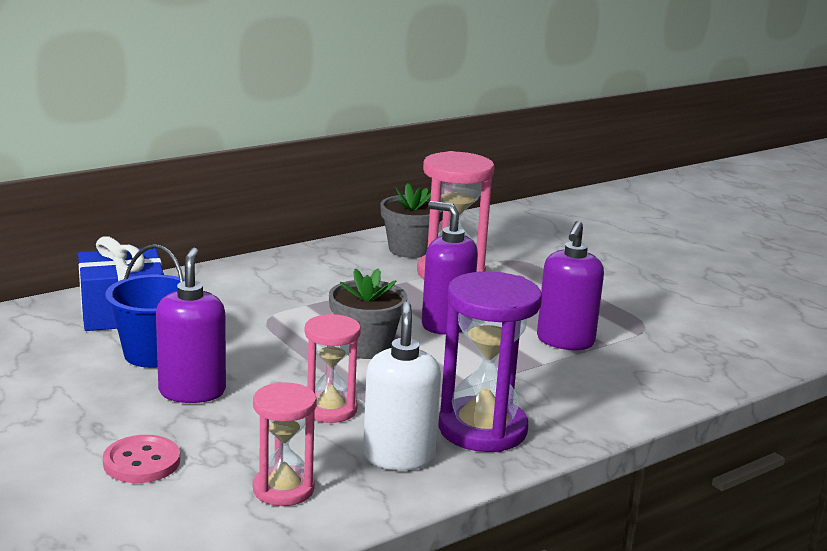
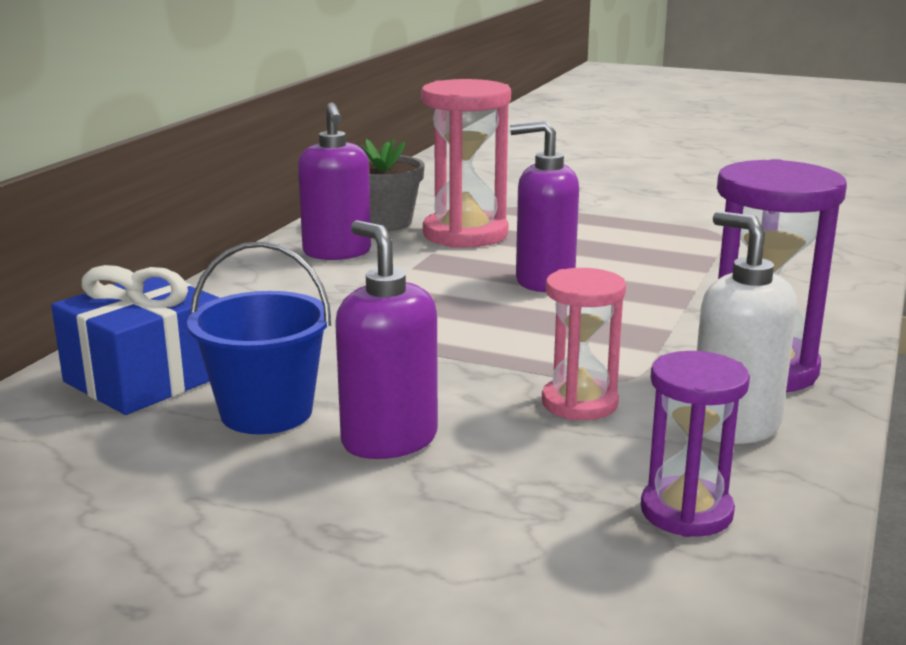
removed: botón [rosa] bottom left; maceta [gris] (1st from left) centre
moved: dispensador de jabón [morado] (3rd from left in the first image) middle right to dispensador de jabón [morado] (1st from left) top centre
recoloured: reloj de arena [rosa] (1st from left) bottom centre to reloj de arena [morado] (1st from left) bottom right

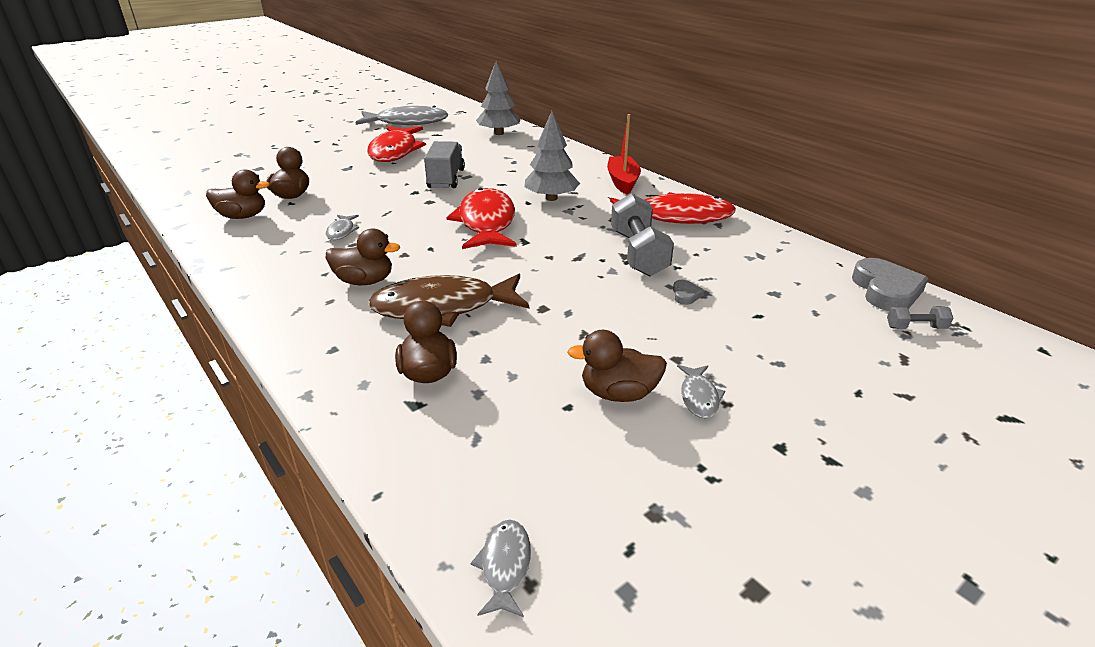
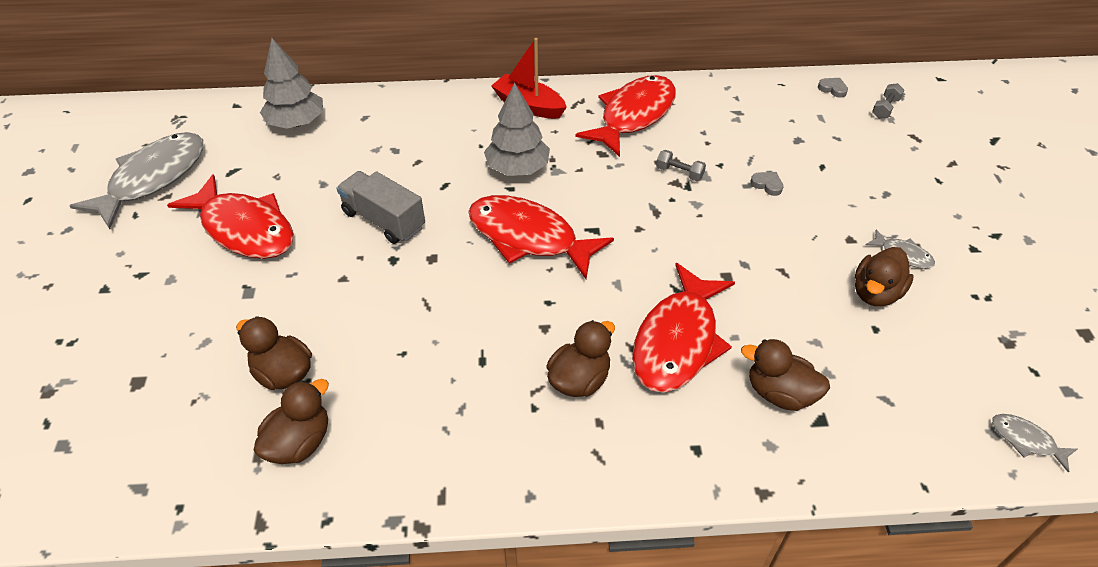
removed: pez [gris] (1st from left) middle left
recoloured: pez [marrón] centre to pez [rojo] (4th from left) centre
resized: mancuerna [gris] (1st from left) centre = top centre x0.45; corazón [gris] (2nd from left) middle right = top right x0.46

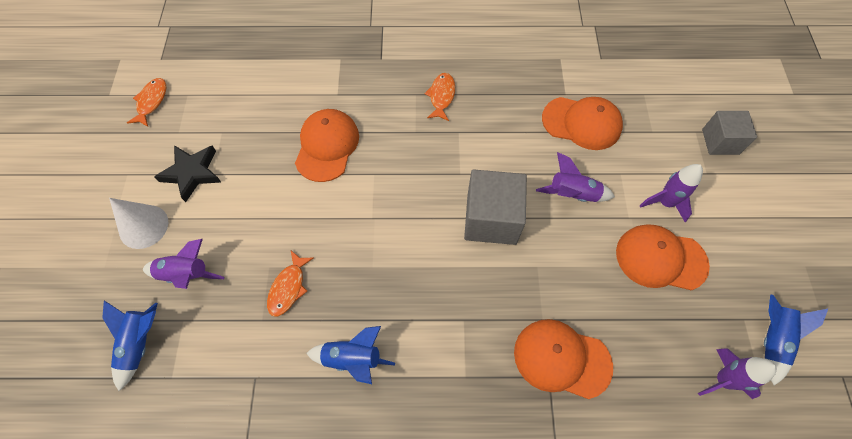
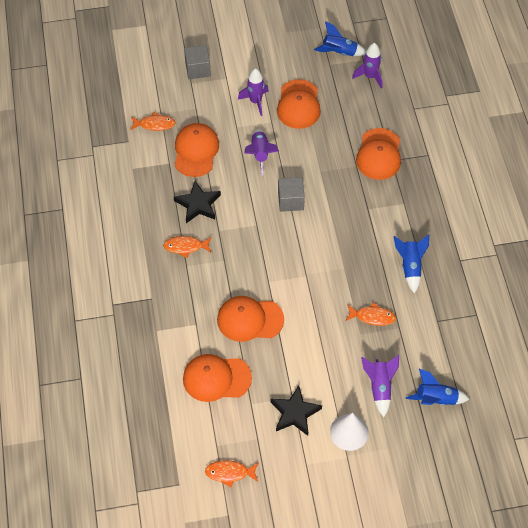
added: pez [naranja] (1st from left) top left; estrella [negro] (1st from left) centre; gorra [naranja] (2nd from left) bottom centre
resized: cubo [gris] (1st from left in the first image) centre = centre x0.64

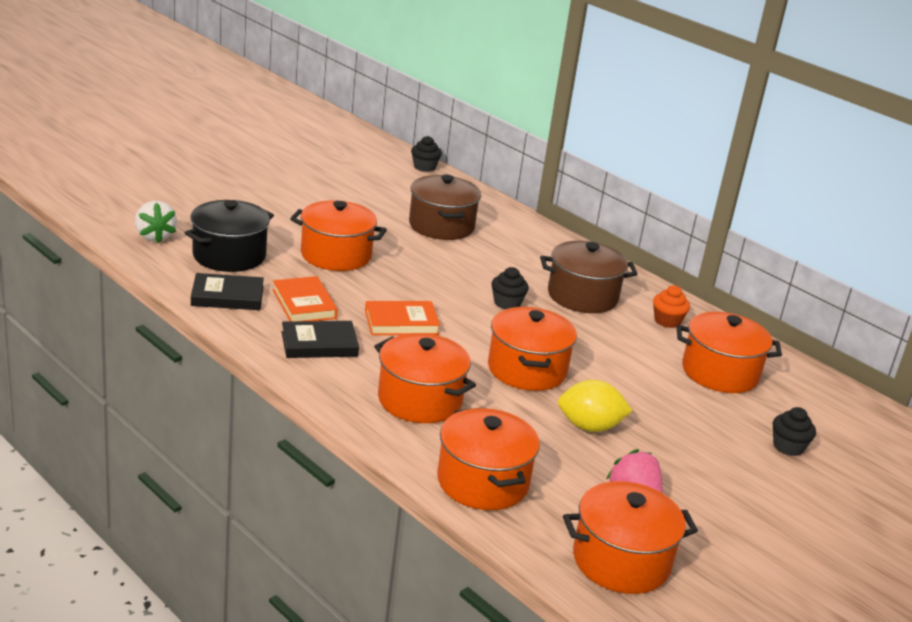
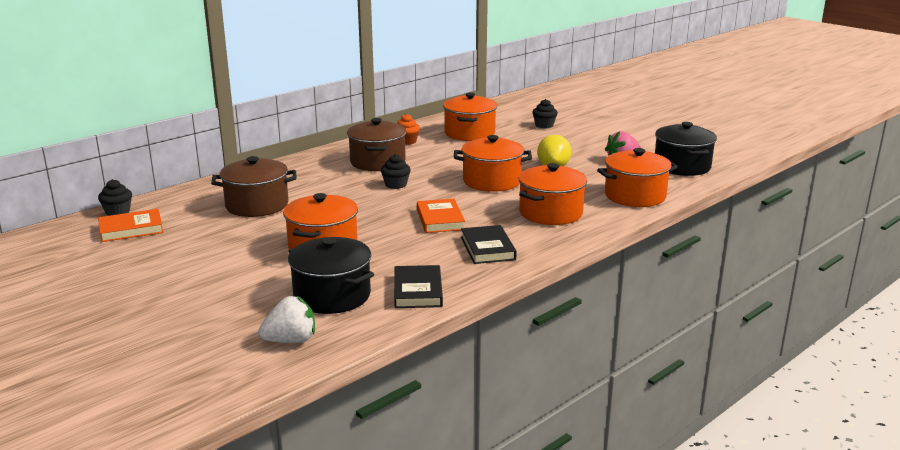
moved: libro [naranja] (1st from left) centre to middle left
recoloured: olla [naranja] (5th from left) bottom right to olla [negro] (2nd from left) top right

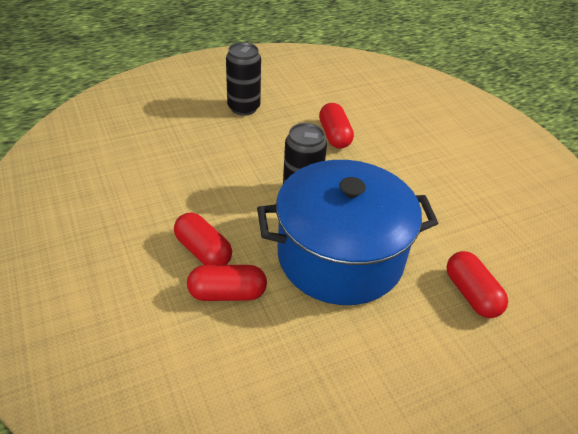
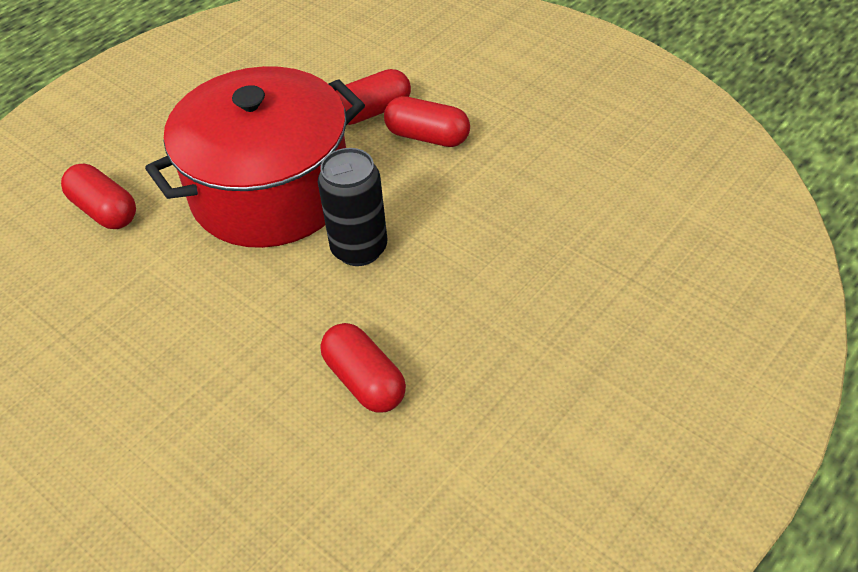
removed: lata [negro] (1st from left) top centre
recoloured: olla [azul] centre to olla [rojo] top left

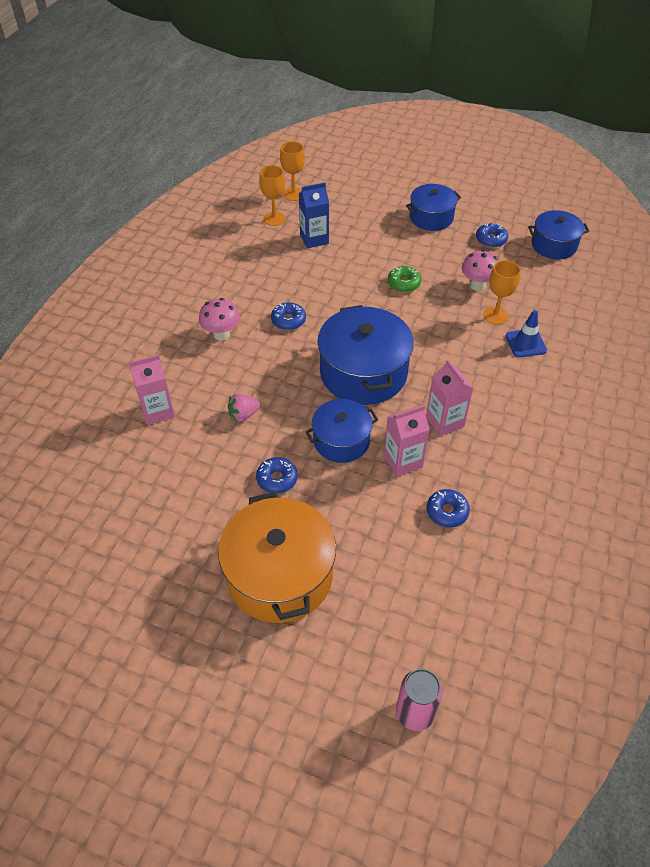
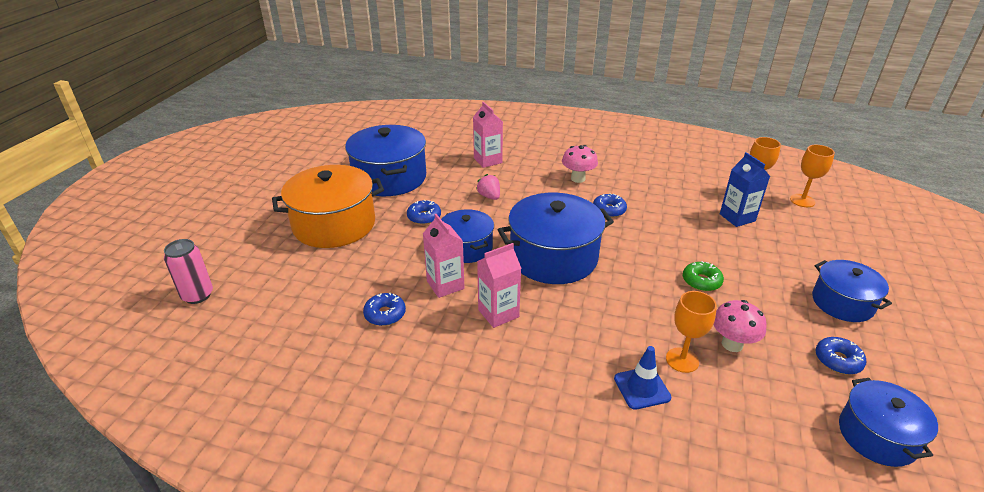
added: olla [azul] (1st from left) top centre

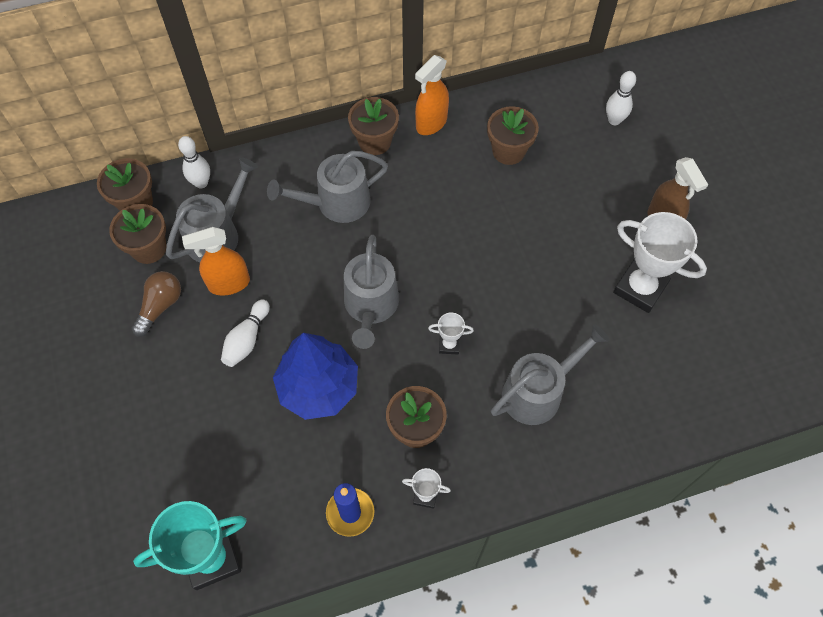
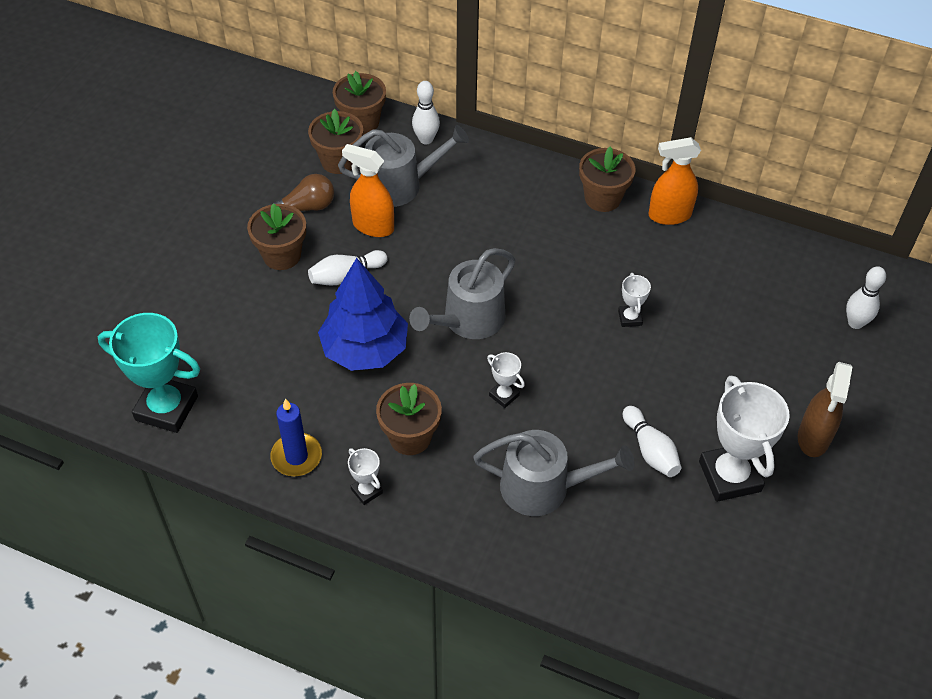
removed: regadera [gris] (2nd from left) top centre
added: trofeo [blanco] (3rd from left) middle right; bolo [blanco] (3rd from left) middle right
moved: maceta [marrón] (5th from left in the first image) top centre to maceta [marrón] (1st from left) middle left

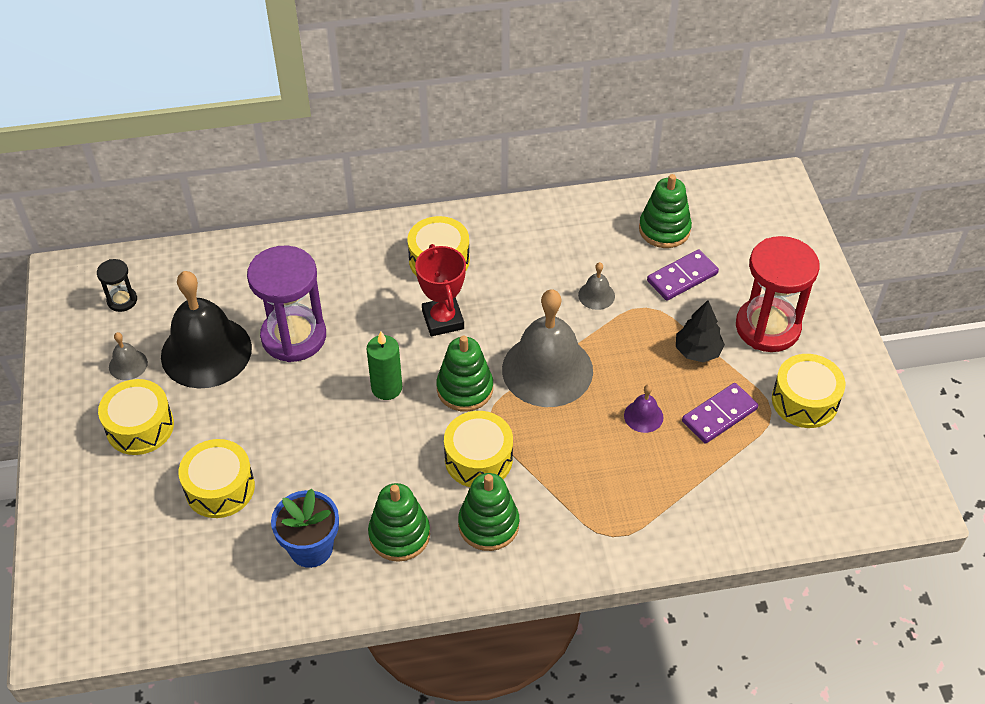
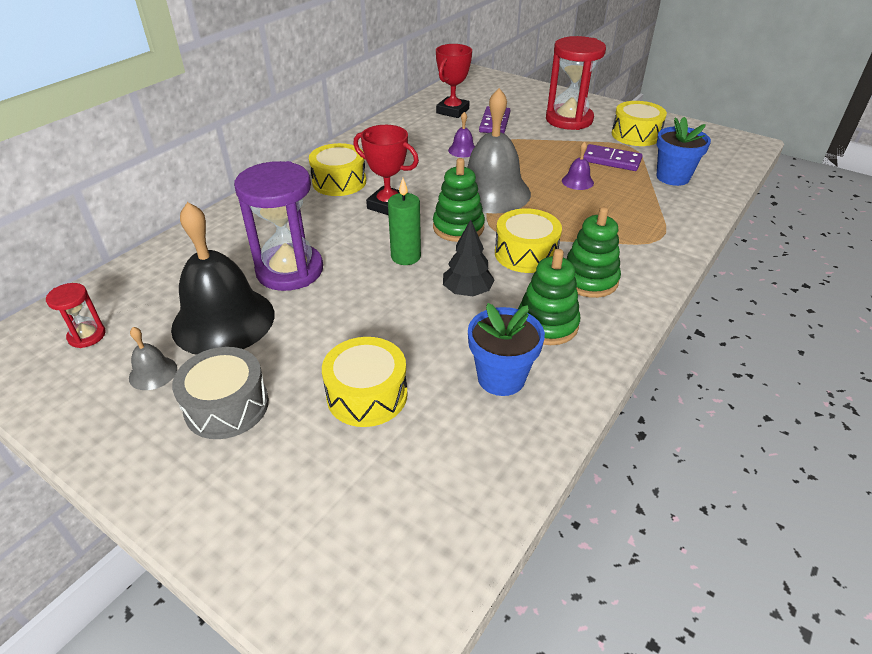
added: maceta [azul] (2nd from left) top right
moved: árbol [negro] middle right to centre
replaced: juguete apilable [verde] (4th from left) top right to trofeo [rojo] (2nd from left) top centre
recoloured: reloj de arena [negro] middle left to reloj de arena [rojo] (1st from left) middle left; tambor [amarillo] (1st from left) middle left to tambor [gris] middle left; campana [gris] (3rd from left) centre to campana [morado] (1st from left) top centre
turned: ficha de dominó [morado] (2nd from left) middle right = top right 75 degrees counterclockwise

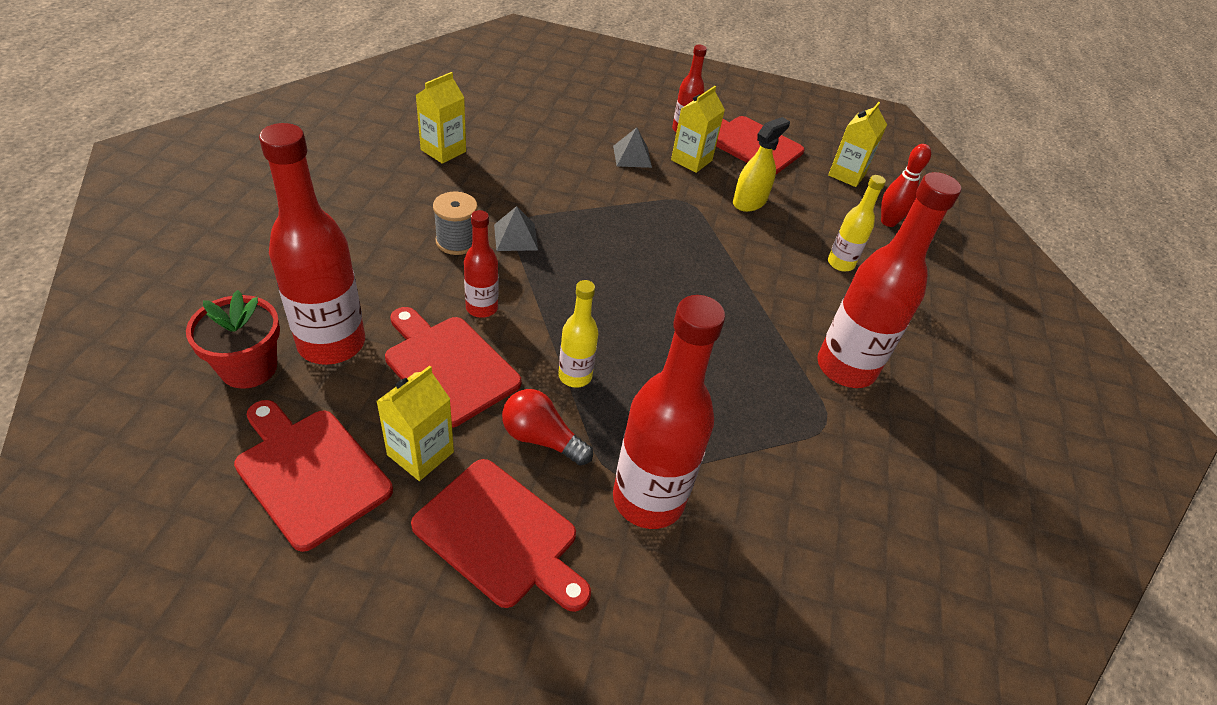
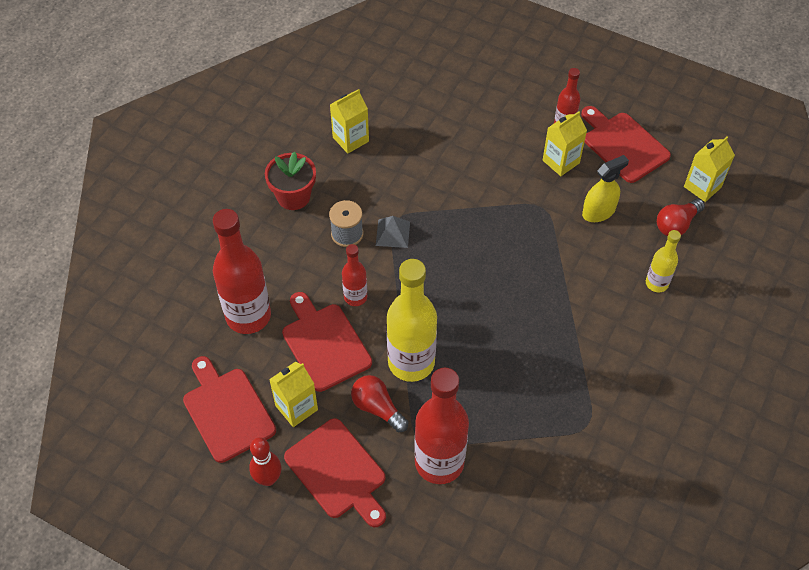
removed: pirámide [gris] (2nd from left) top centre; botella [rojo] (5th from left) middle right
added: bombilla [rojo] (2nd from left) middle right
moved: bolo [rojo] top right to bottom left; maceta [rojo] middle left to top centre
resized: botella [amarillo] (1st from left) centre = centre x1.92

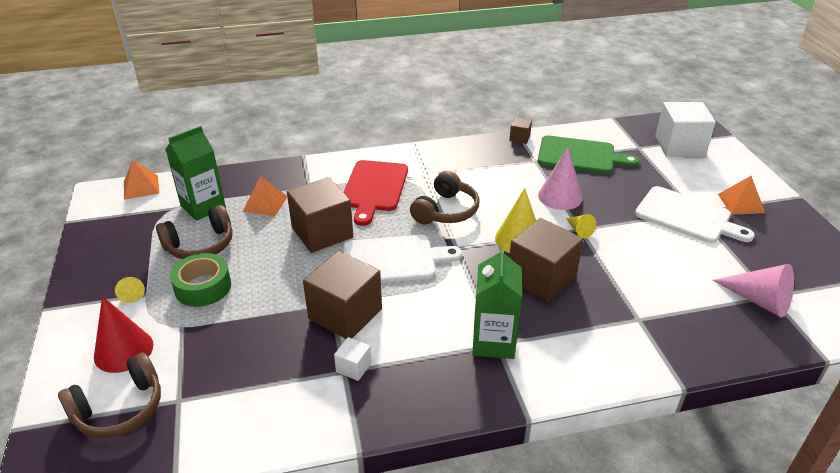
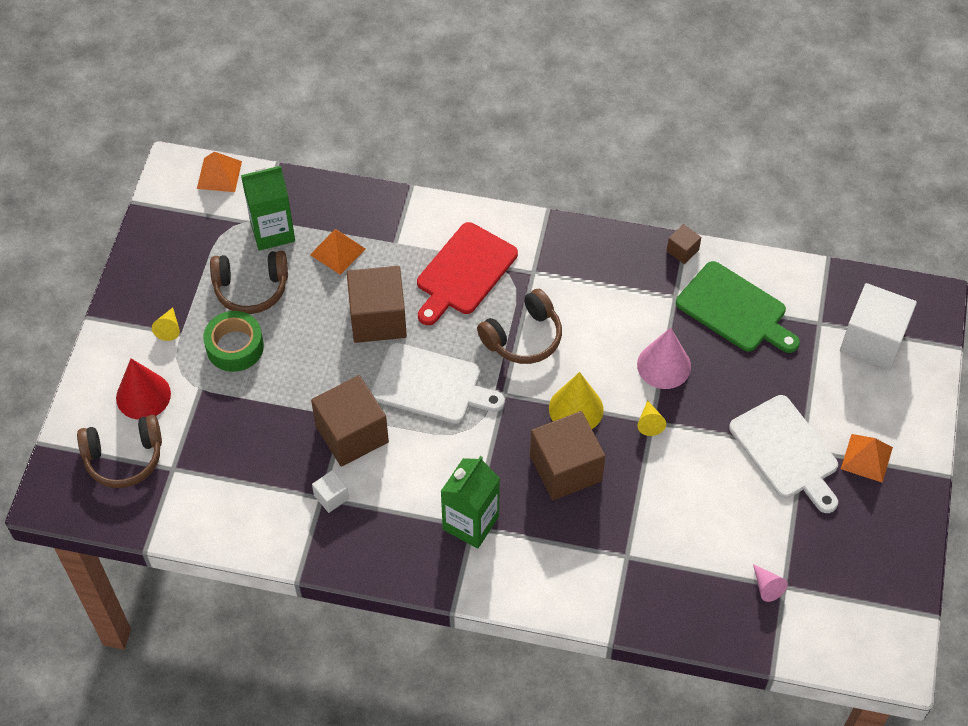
resized: cono [rosa] (2nd from left) middle right = bottom right x0.52

